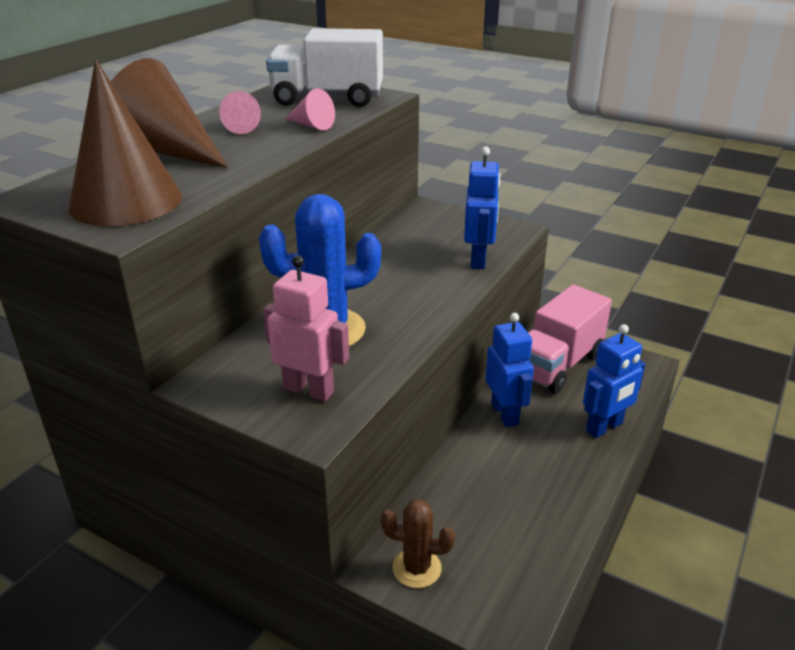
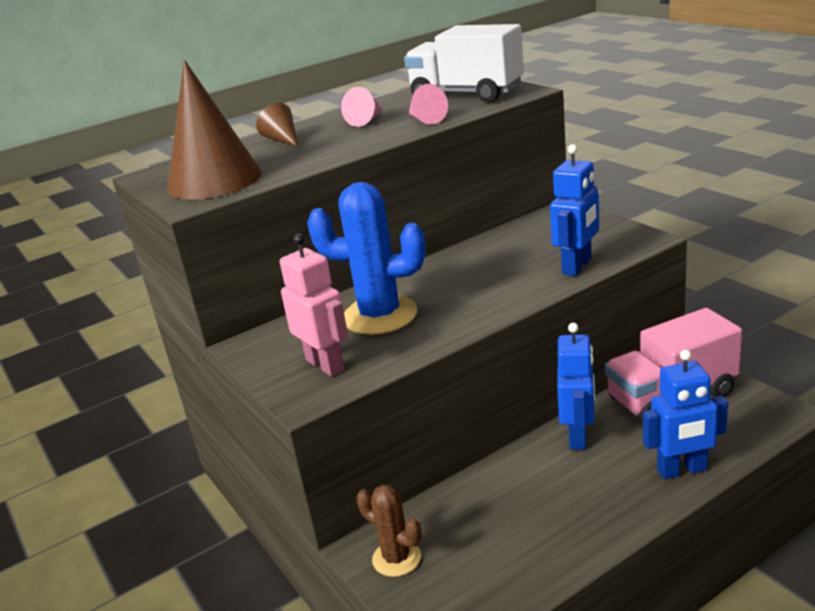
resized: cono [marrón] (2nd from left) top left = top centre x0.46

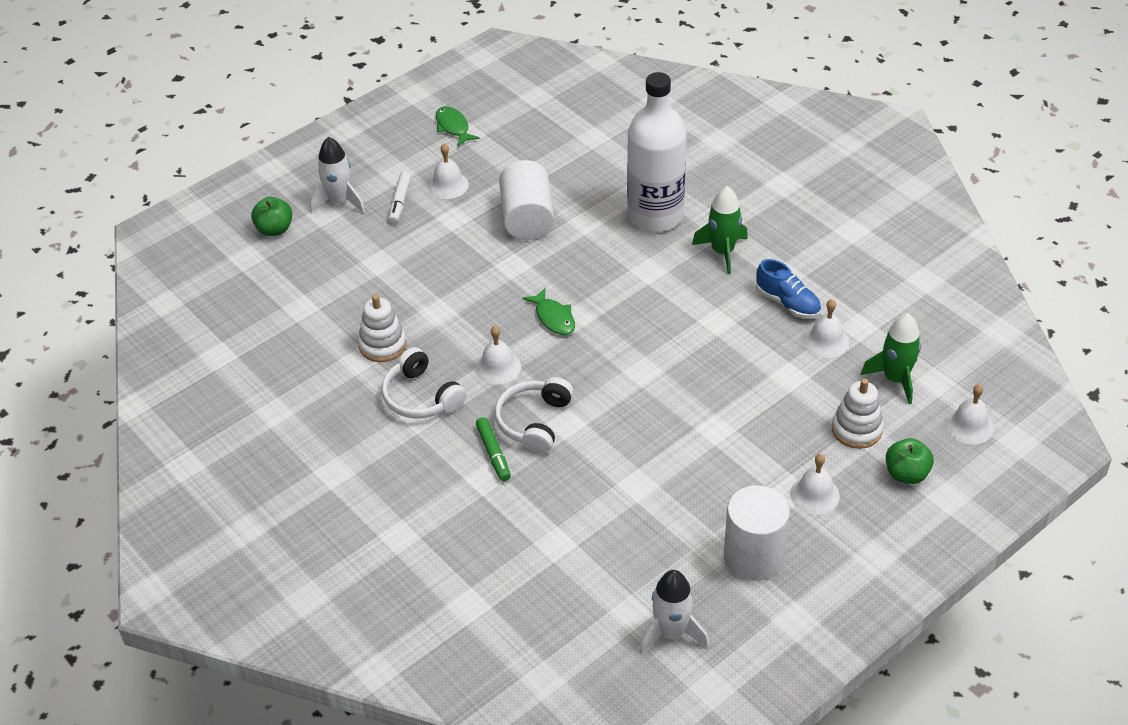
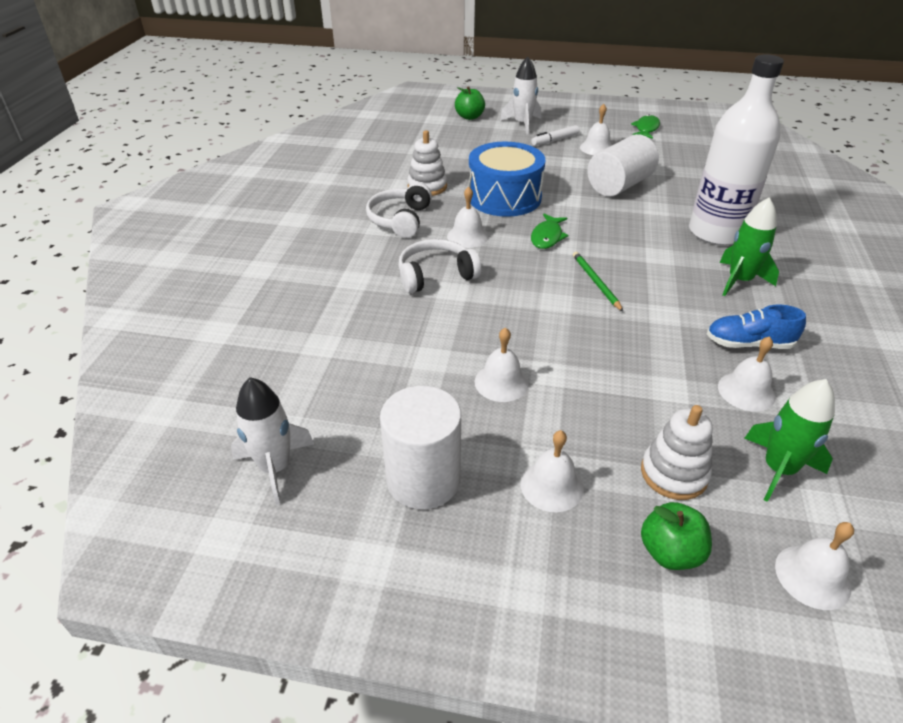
removed: rotulador [verde] centre
added: tambor [azul] top centre; campana [blanco] (2nd from left) centre; lápiz [verde] centre
turned: zapato [azul] middle right = middle right 90 degrees clockwise

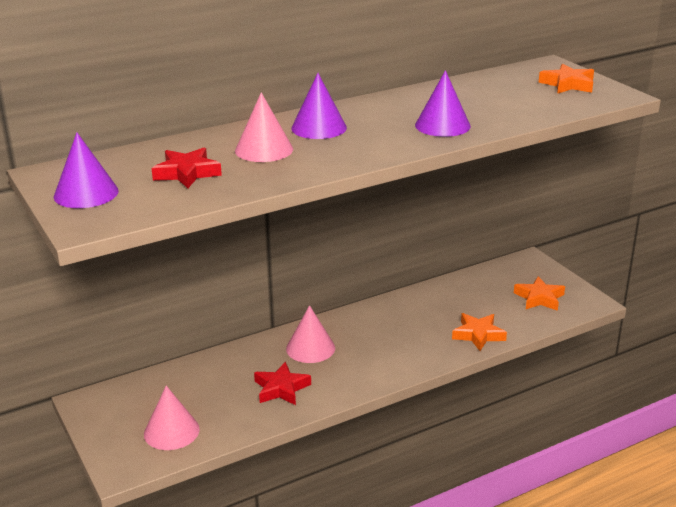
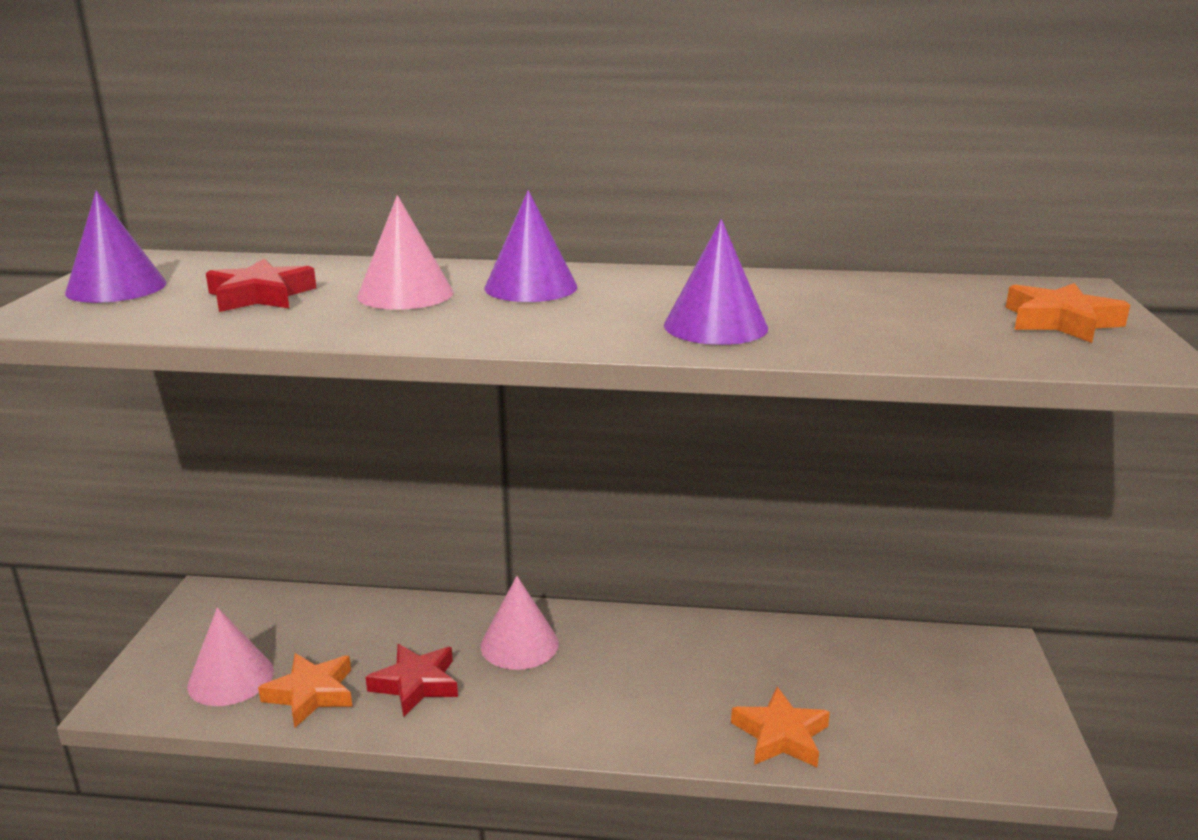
moved: estrella [naranja] (2nd from left in the first image) middle right to estrella [naranja] (1st from left) bottom left

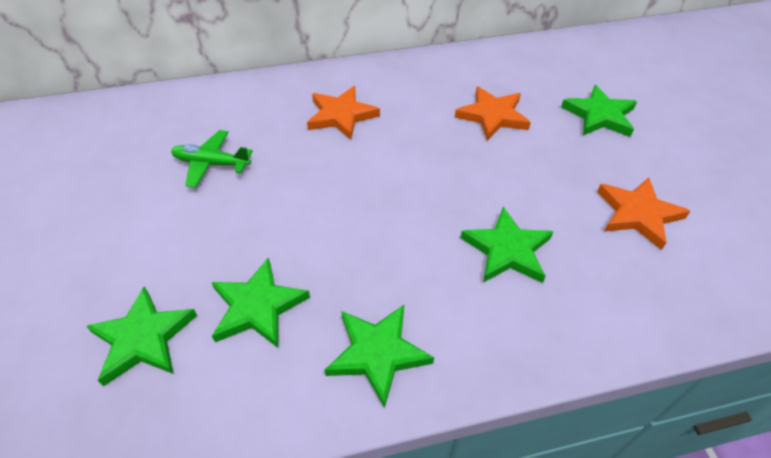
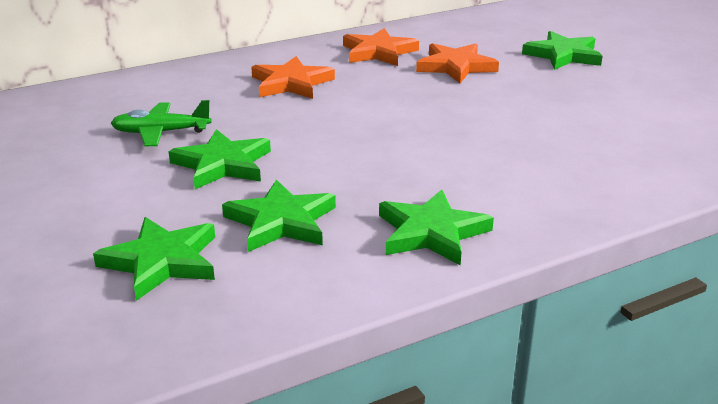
moved: estrella [verde] (4th from left in the first image) centre to estrella [verde] (2nd from left) middle left; estrella [naranja] (3rd from left in the first image) middle right to estrella [naranja] (2nd from left) top centre

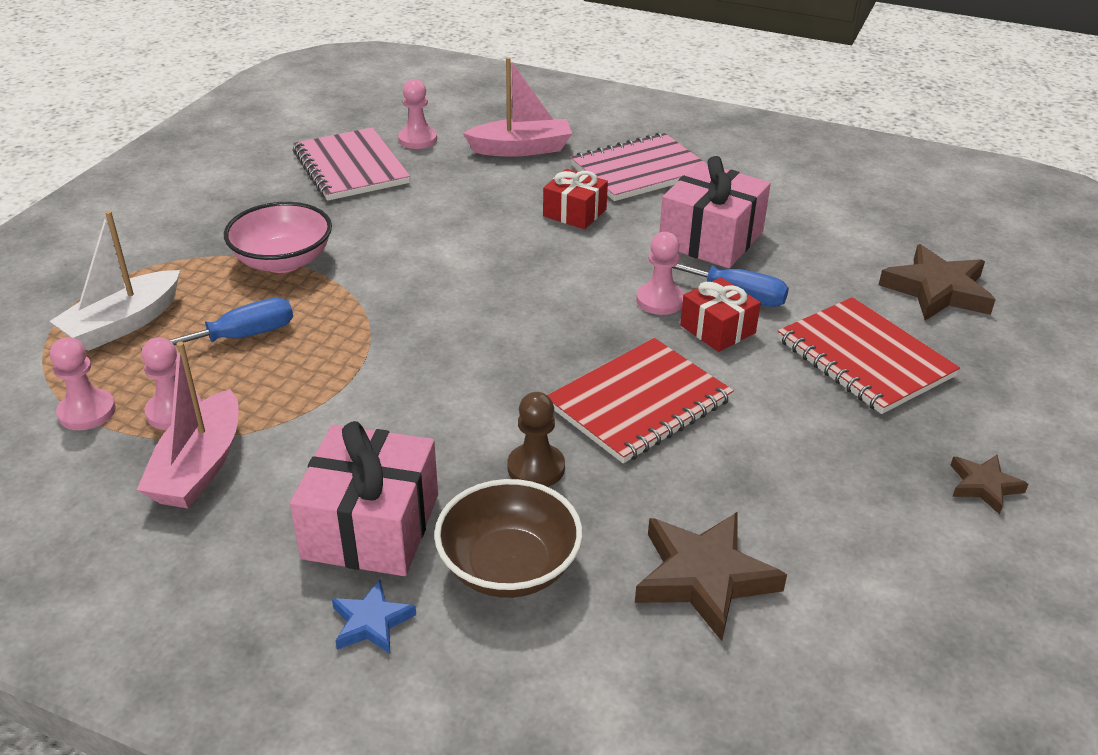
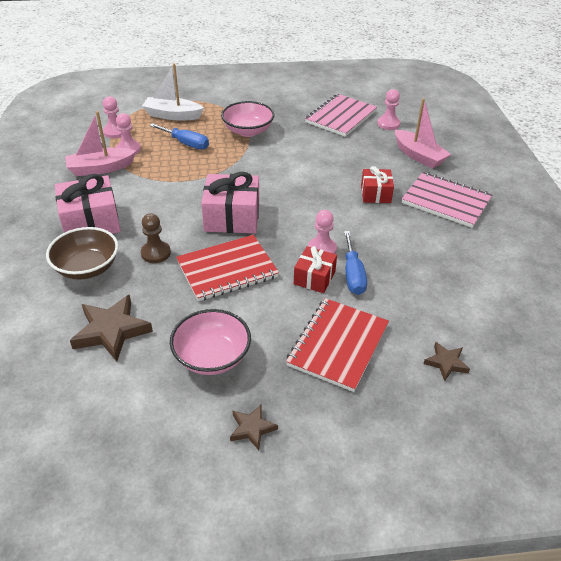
removed: estrella [azul] bottom centre
added: cuenco [rosa] (1st from left) centre
moved: regalo [rosa] (2nd from left) top centre to centre
turned: cuaderno [rojo] (1st from left) centre = centre 45 degrees counterclockwise
resized: estrella [marrón] (2nd from left in the first image) middle right = middle right x0.55

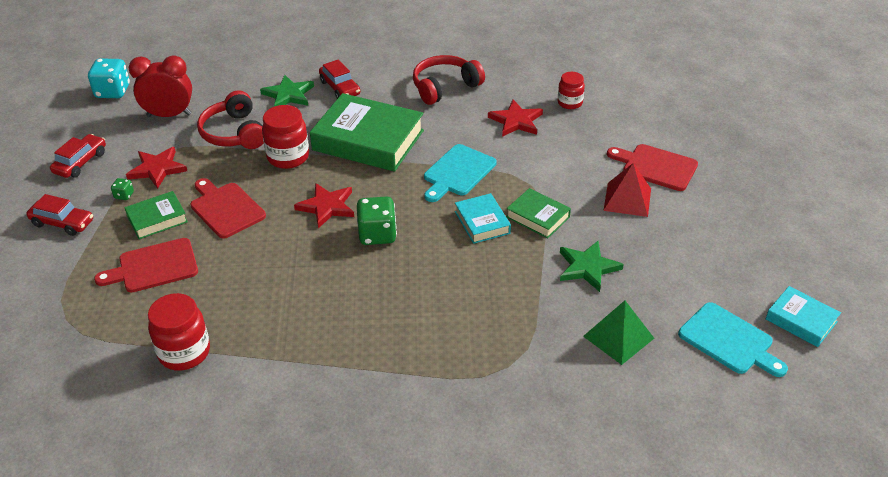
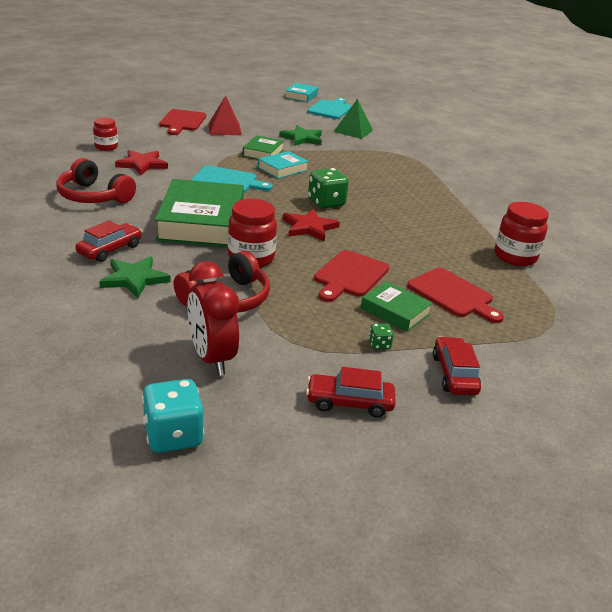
removed: estrella [rojo] (1st from left) middle left

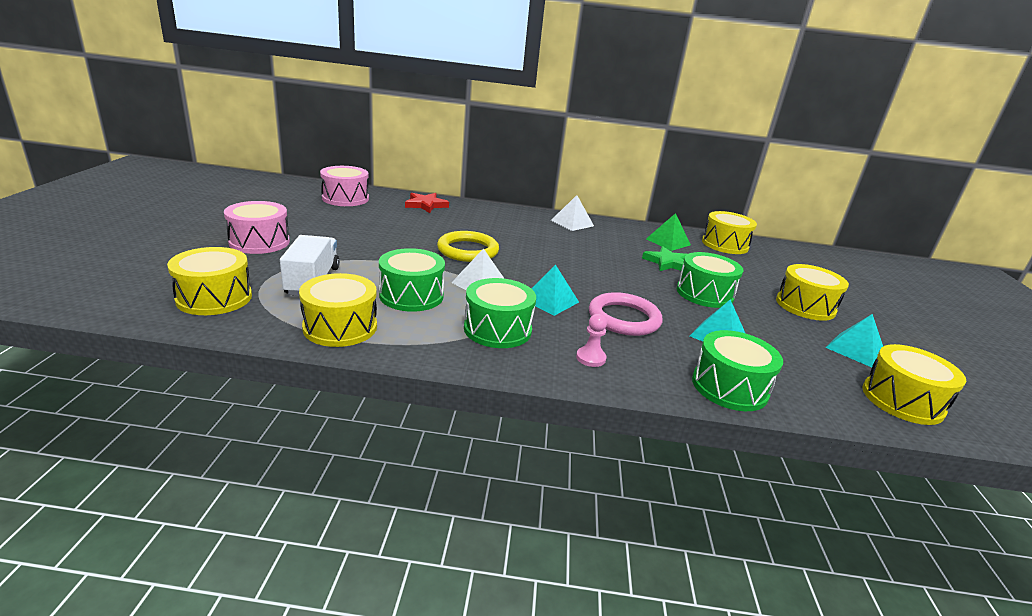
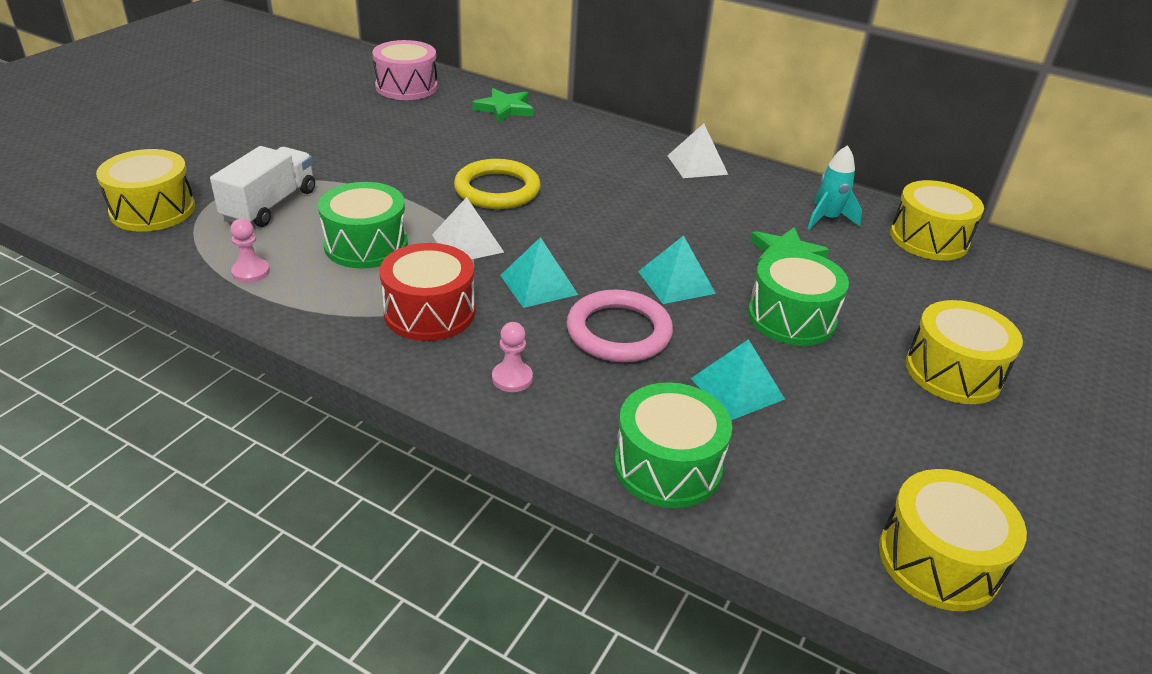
removed: tambor [rosa] (1st from left) middle left
moved: pirámide [turquesa] (3rd from left in the first image) middle right to pirámide [turquesa] (2nd from left) centre
replaced: tambor [amarillo] (2nd from left) middle left to peón [rosa] (1st from left) middle left; pirámide [verde] centre to cohete [turquesa] top right
recoloured: tambor [verde] (2nd from left) centre to tambor [rojo] centre; estrella [rojo] top centre to estrella [verde] (1st from left) top centre

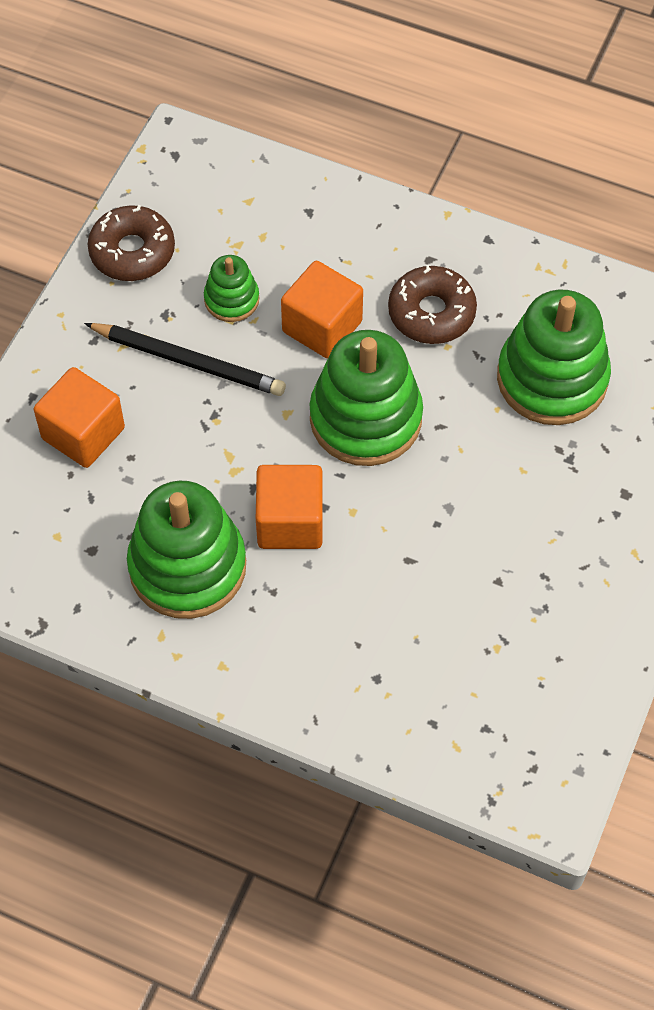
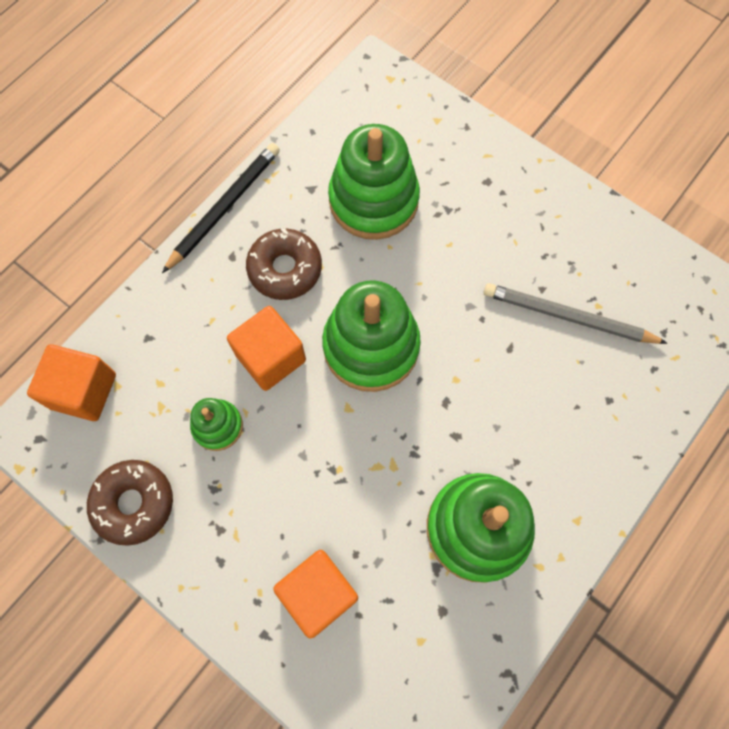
added: lápiz [gris] middle right
moved: cubo [naranja] (2nd from left in the first image) centre to cubo [naranja] (1st from left) middle left; lápiz [negro] middle left to top left

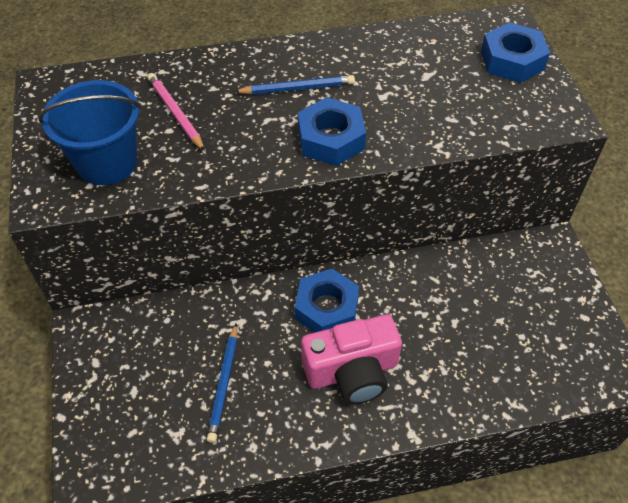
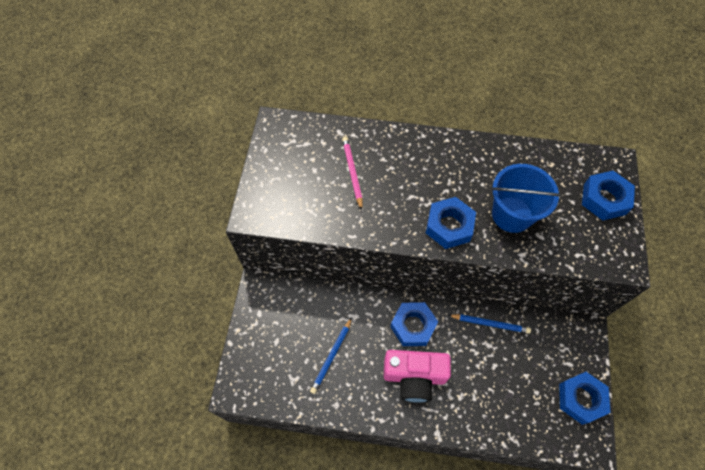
added: tuerca [azul] (3rd from left) bottom right
moved: lápiz [azul] (2nd from left) top centre to bottom right; balde [azul] top left to middle right

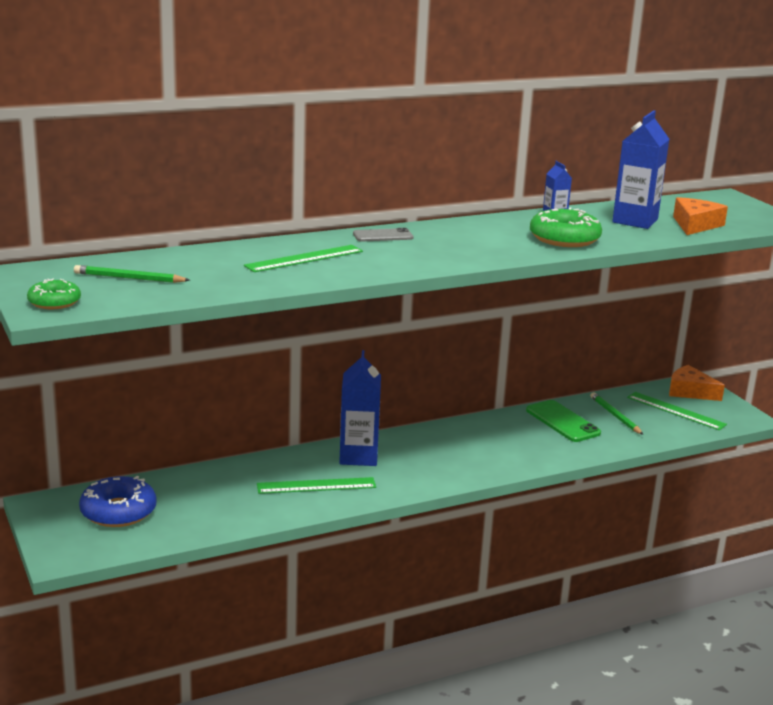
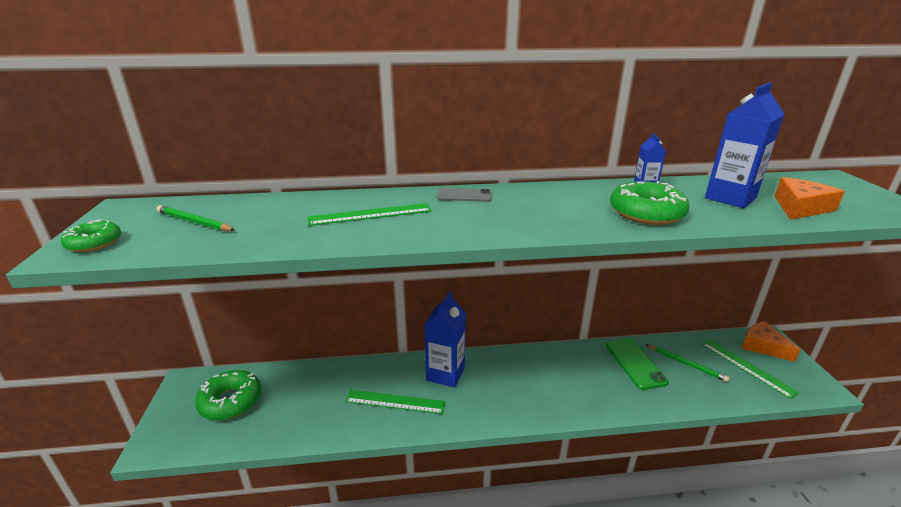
recoloured: rosquilla [azul] bottom left to rosquilla [verde] (2nd from left) bottom left
turned: lápiz [verde] (2nd from left) middle right = bottom right 135 degrees clockwise

